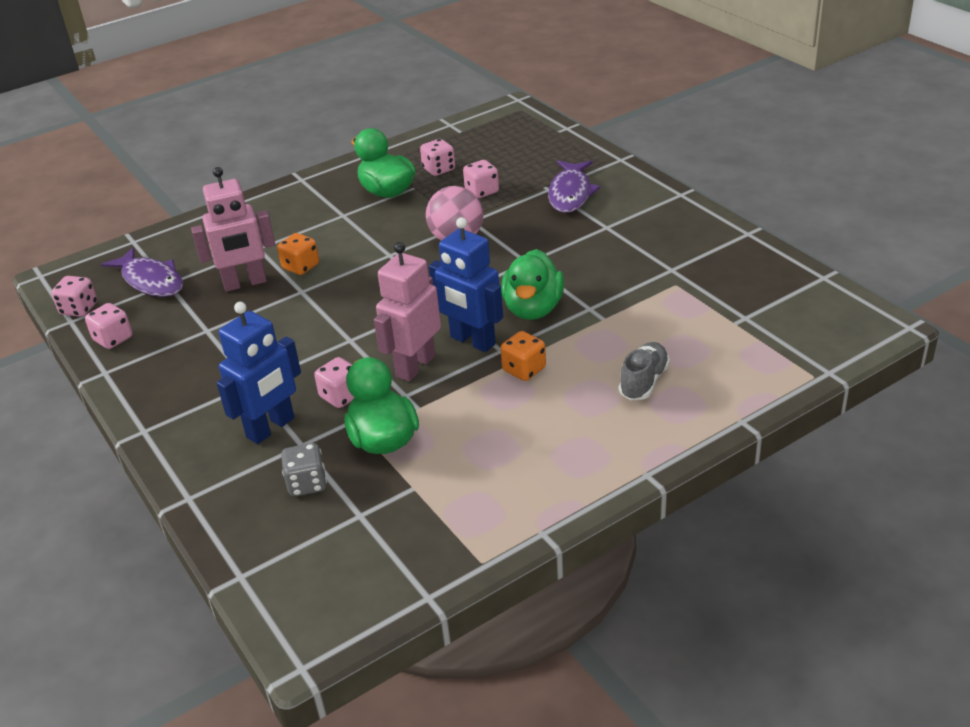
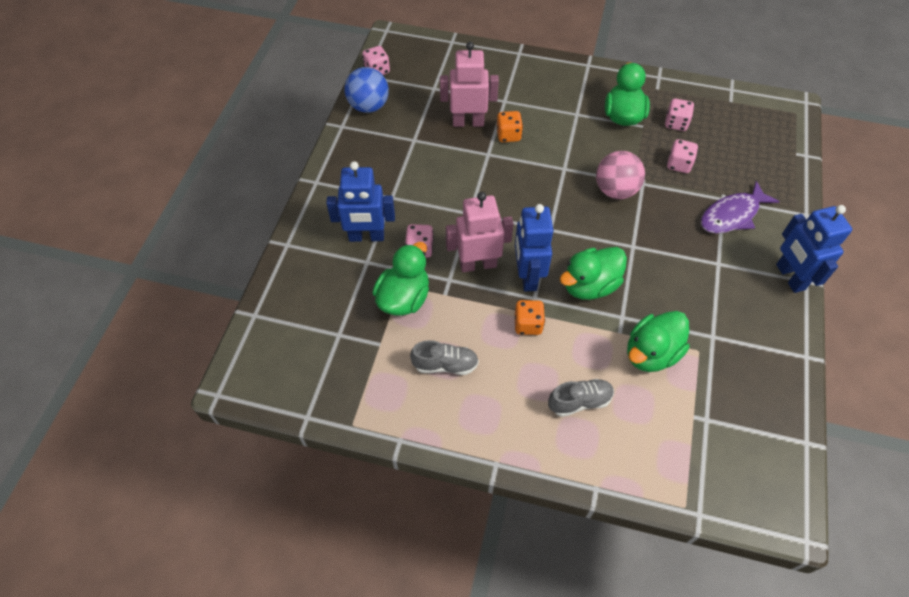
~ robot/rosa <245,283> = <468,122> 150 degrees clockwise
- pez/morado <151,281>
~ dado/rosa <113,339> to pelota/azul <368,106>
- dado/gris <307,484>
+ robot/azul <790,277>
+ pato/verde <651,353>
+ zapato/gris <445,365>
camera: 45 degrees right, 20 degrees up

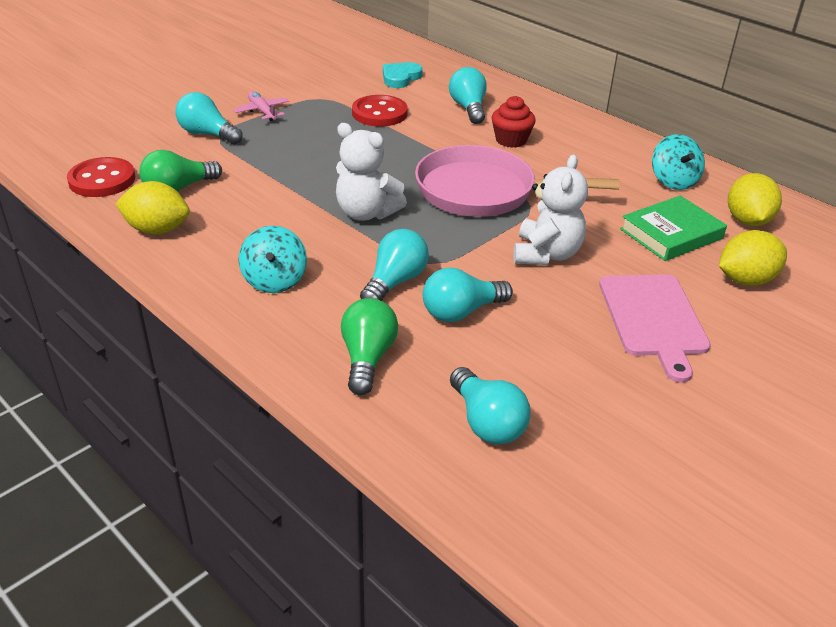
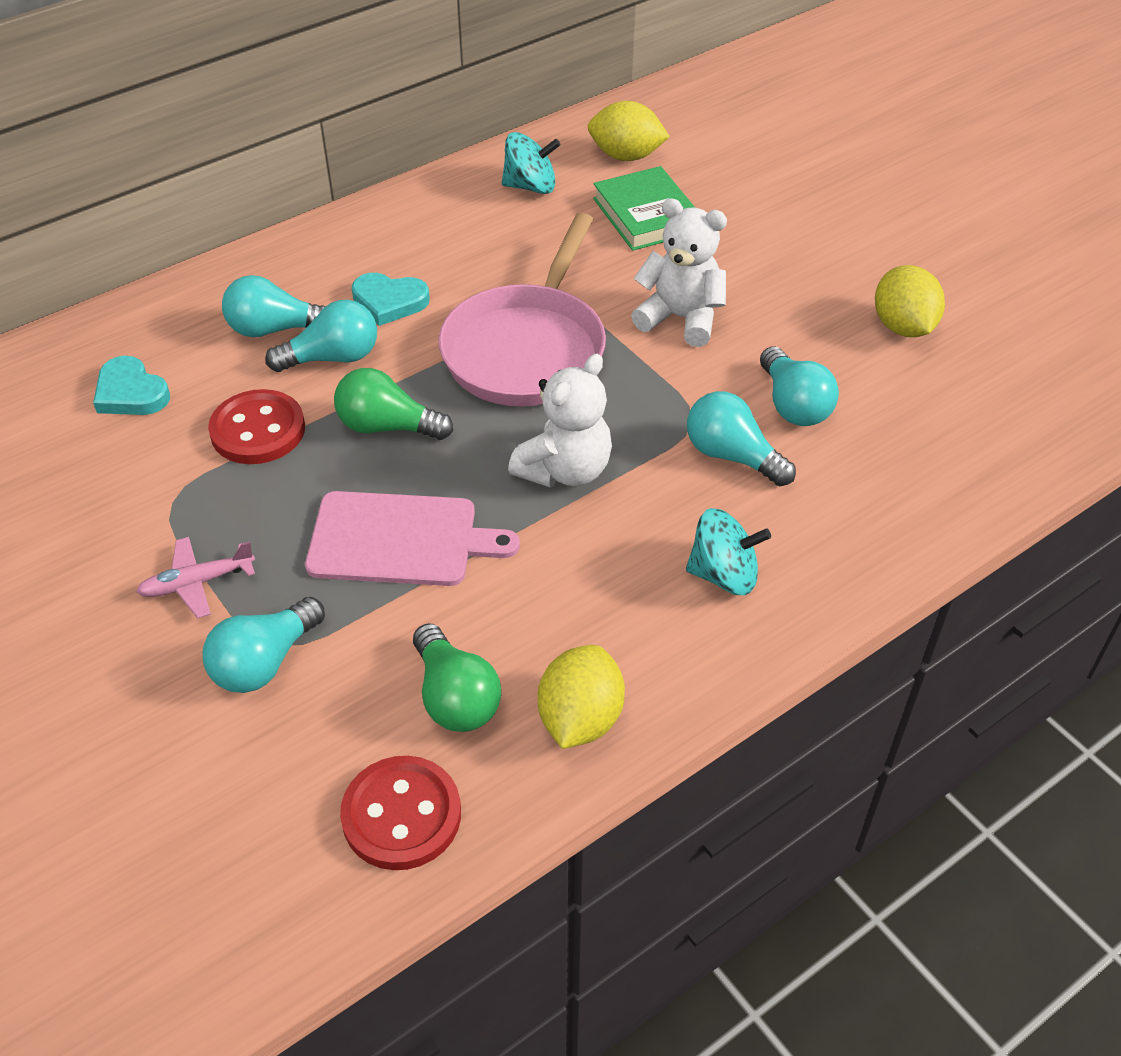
~ magdalena/rojo <511,140> to corazón/turquesa <389,302>
~ limón/amarillo <745,280> to <903,327>
~ tabla de cortar/rosa <653,319> to <400,540>
~ bombilla/verde <367,358> to <387,426>
~ bombilla/turquesa <487,422> to <333,358>
camera: 80 degrees left, 10 degrees up

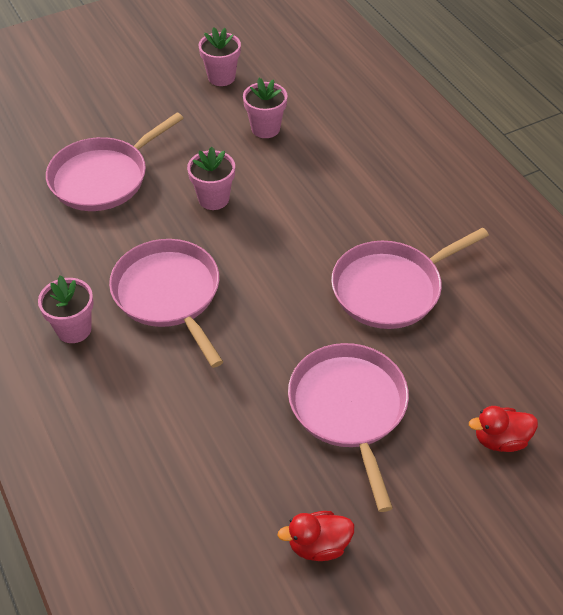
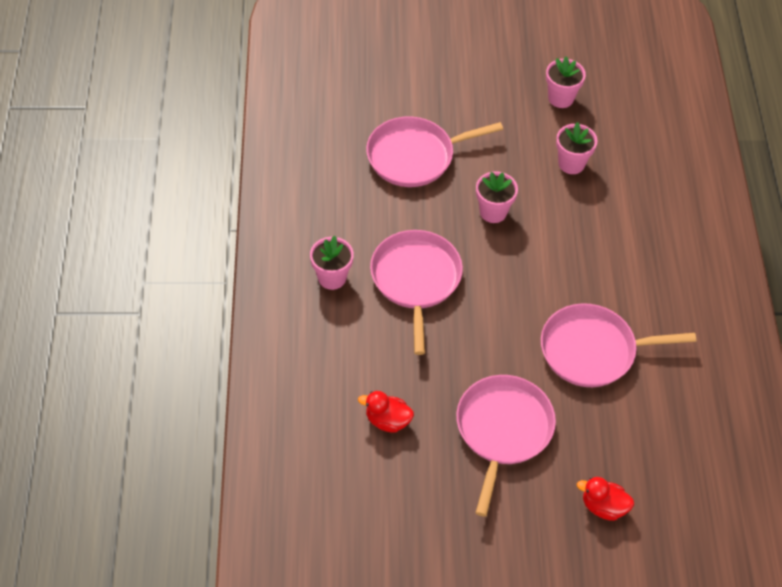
~ pato/rojo <318,545> to <387,420>
camera: 25 degrees right, 5 degrees up

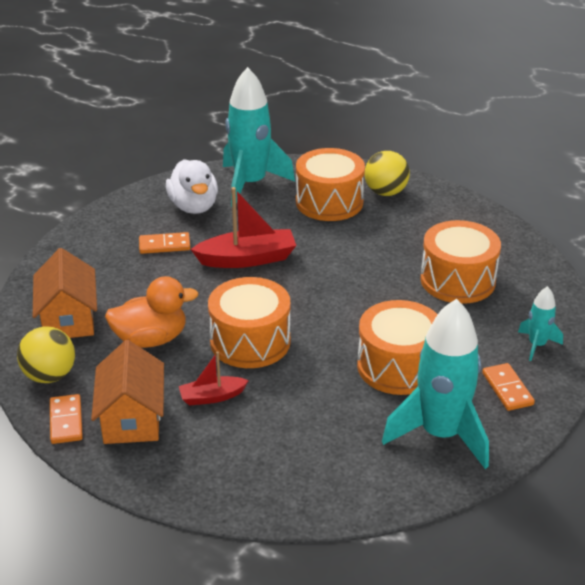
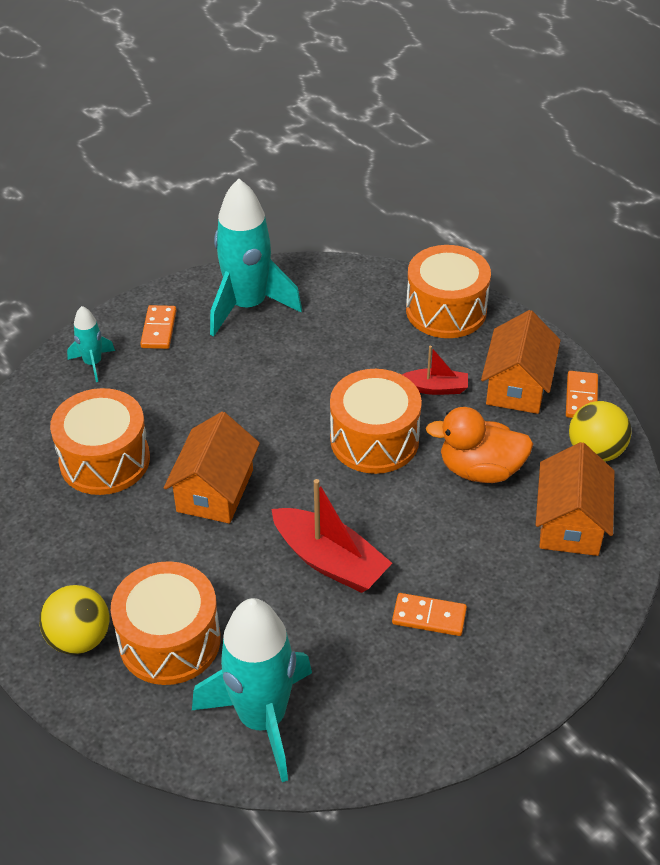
- pato/blanco <194,206>
~ barco/rojo <247,259> = <330,561> 150 degrees counterclockwise
~ tambor/naranja <398,366> to <446,310>
+ casa/naranja <215,490>
camera: 160 degrees left, 10 degrees up

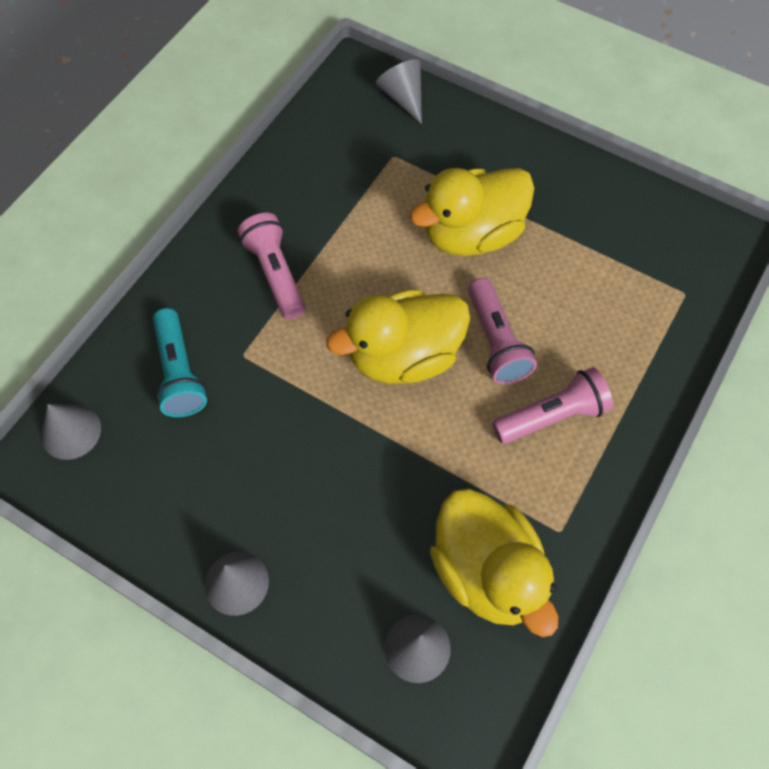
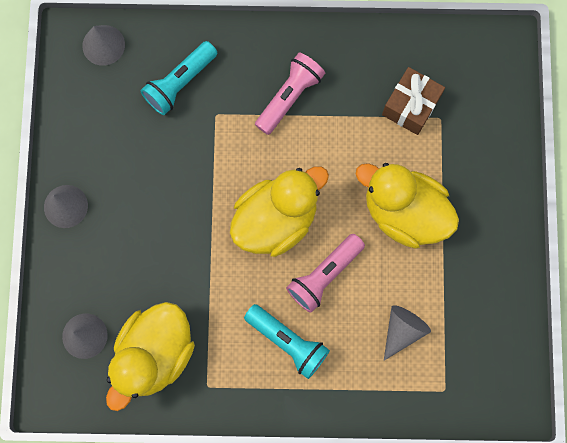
~ cono/gris <403,98> to <402,330>
~ pato/amarillo <404,356> = <276,219> 105 degrees clockwise
~ lámpara de mano/rosa <552,416> to lámpara de mano/turquesa <288,342>
+ regalo/marrón <410,106>
camera: 60 degrees right, 15 degrees up

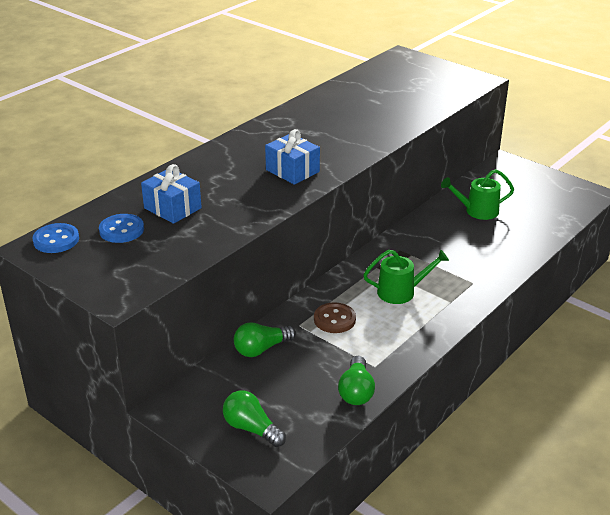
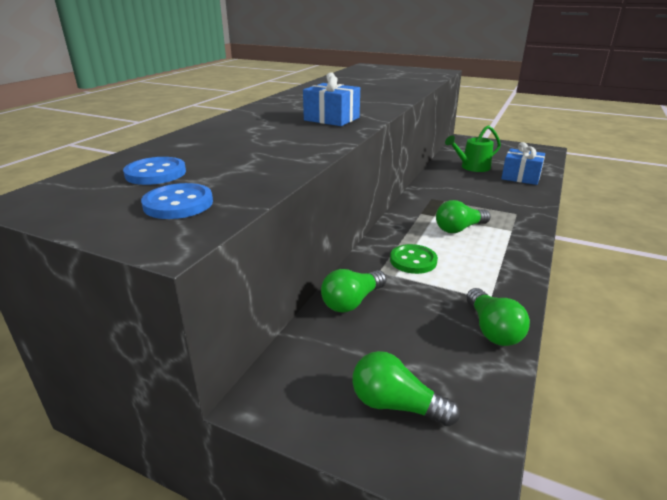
~ regalo/azul <172,208> to <520,177>
~ botón/azul <56,240> to <178,204>
~ regadera/verde <401,292> to bombilla/verde <459,229>
~ botón/marrón <334,319> to botón/verde <413,261>
camera: 15 degrees left, 5 degrees down

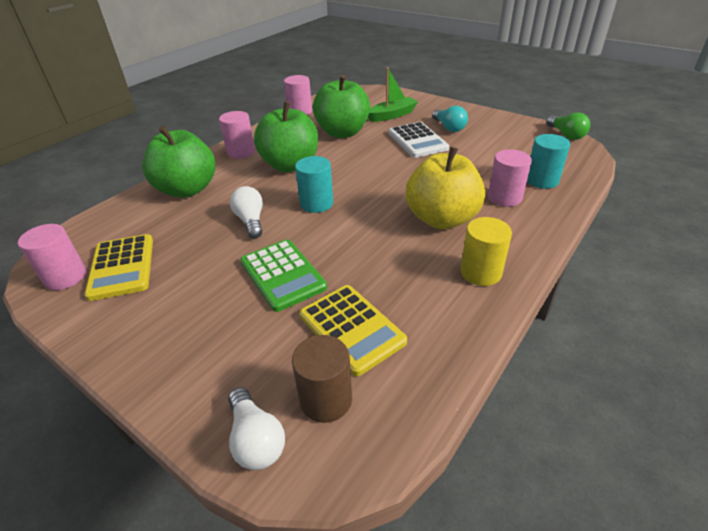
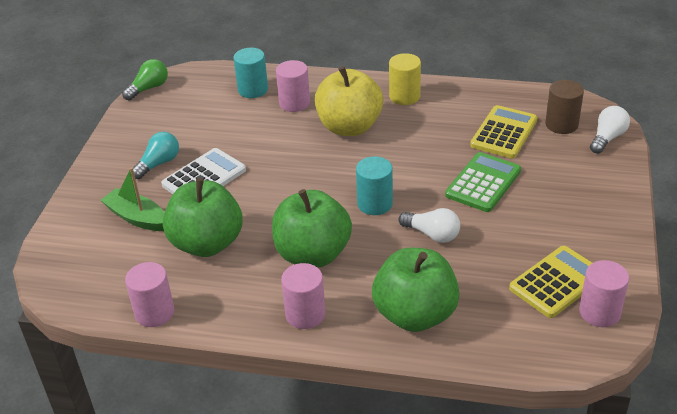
~ bombilla/blanco <251,221> = <432,234> 105 degrees counterclockwise
camera: 115 degrees left, 0 degrees up

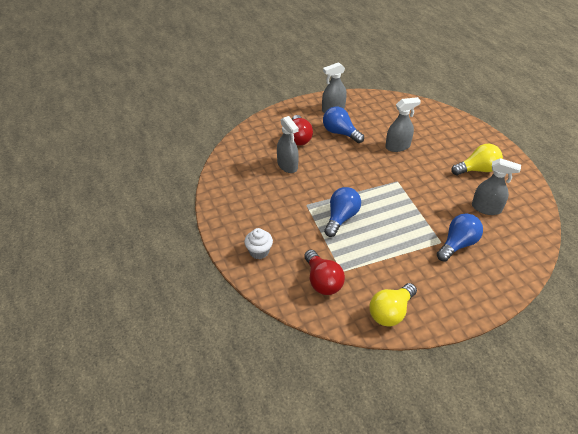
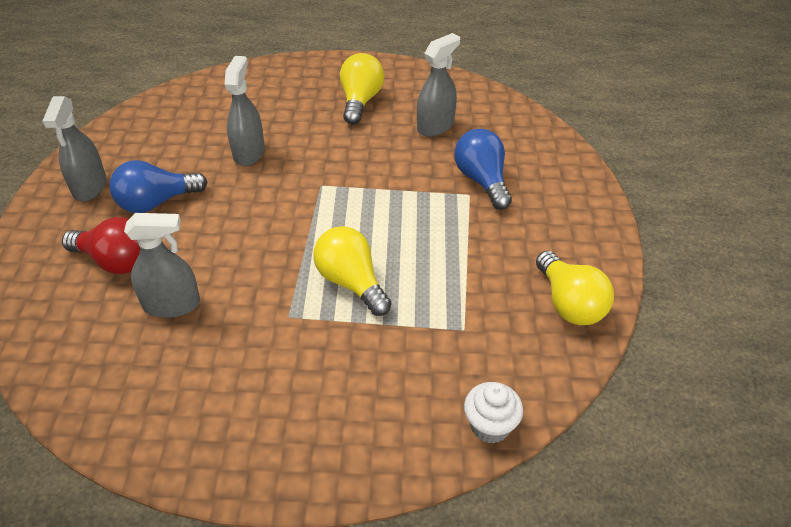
~ bombilla/azul <341,218> to bombilla/amarillo <351,282>
~ magdalena/blanco <259,252> to <490,426>
- bombilla/rojo <322,281>
camera: 65 degrees left, 0 degrees up

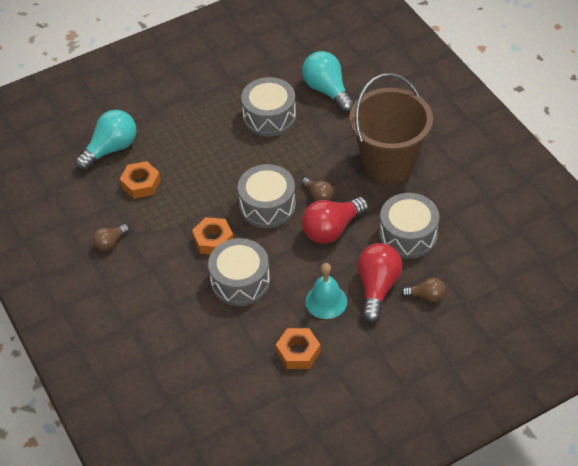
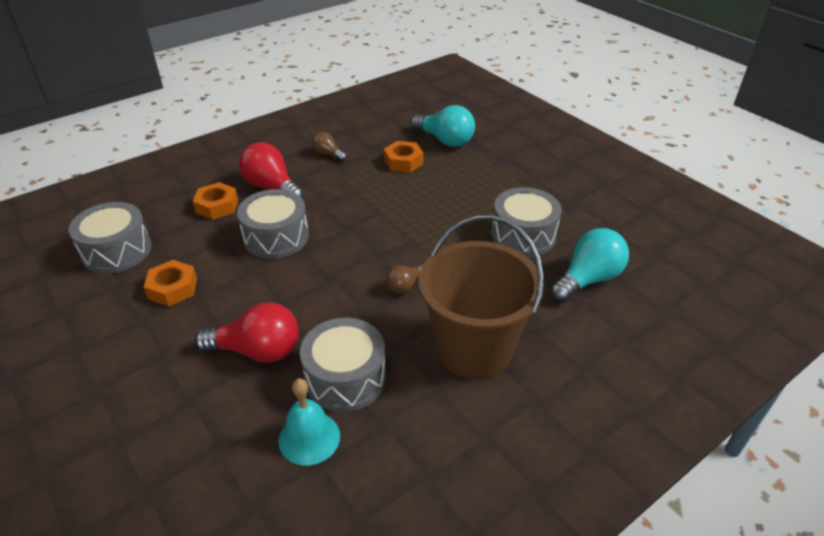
~ tambor/gris <267,206> to <117,251>
~ bombilla/rojo <332,229> to <271,187>
~ tuerca/naranja <213,240> to <217,206>
~ campana/turquesa <326,301> to <309,438>
- bombilla/marrón <426,296>
camera: 80 degrees right, 10 degrees down

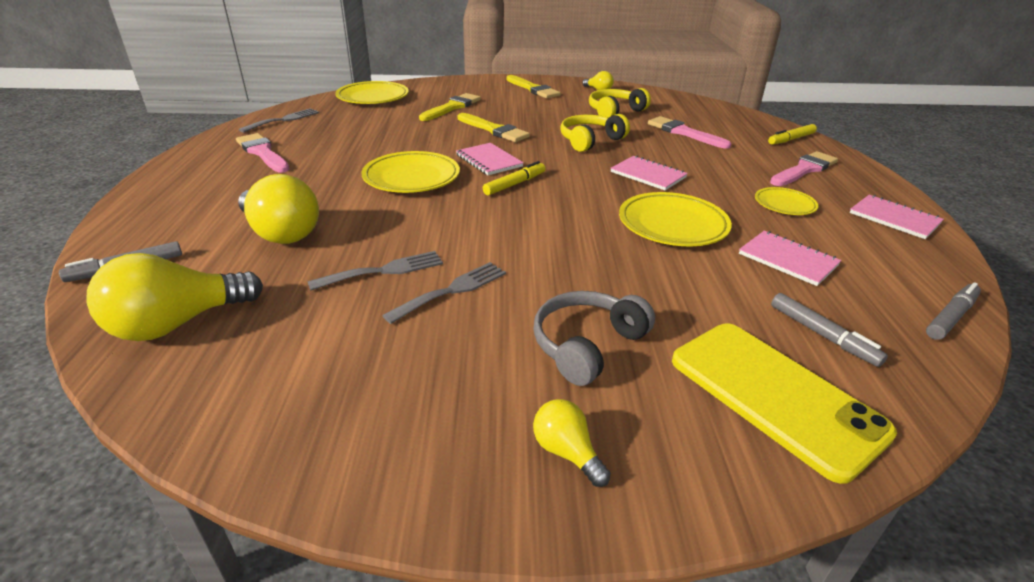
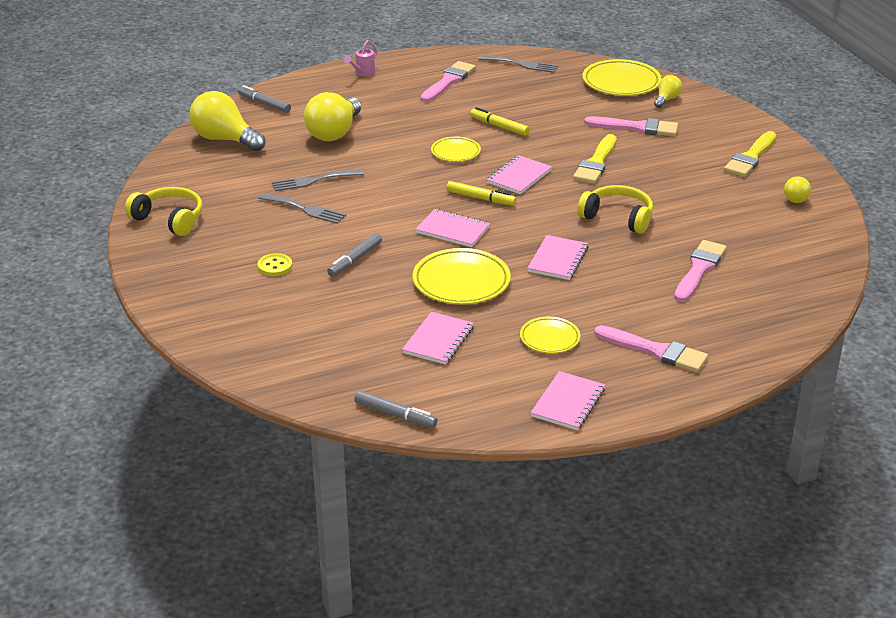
~ auriculares/amarillo <615,111> to <169,219>
~ pincel/amarillo <452,107> to pincel/rosa <637,127>
~ rotulador/amarillo <791,139> to <499,126>
~ plato/amarillo <411,177> = <455,152> x0.58
~ tenedor/gris <384,271> = <313,181> 120 degrees clockwise
~ auriculares/gris <587,345> to botón/amarillo <275,266>
~ rotulador/gris <822,335> to <355,260>
- móvil/amarillo <774,395>
~ bombilla/amarillo <566,452> to <666,99>
+ regadera/rosa <363,73>
+ cuaderno/rosa <453,230>
camera: 70 degrees right, 0 degrees up

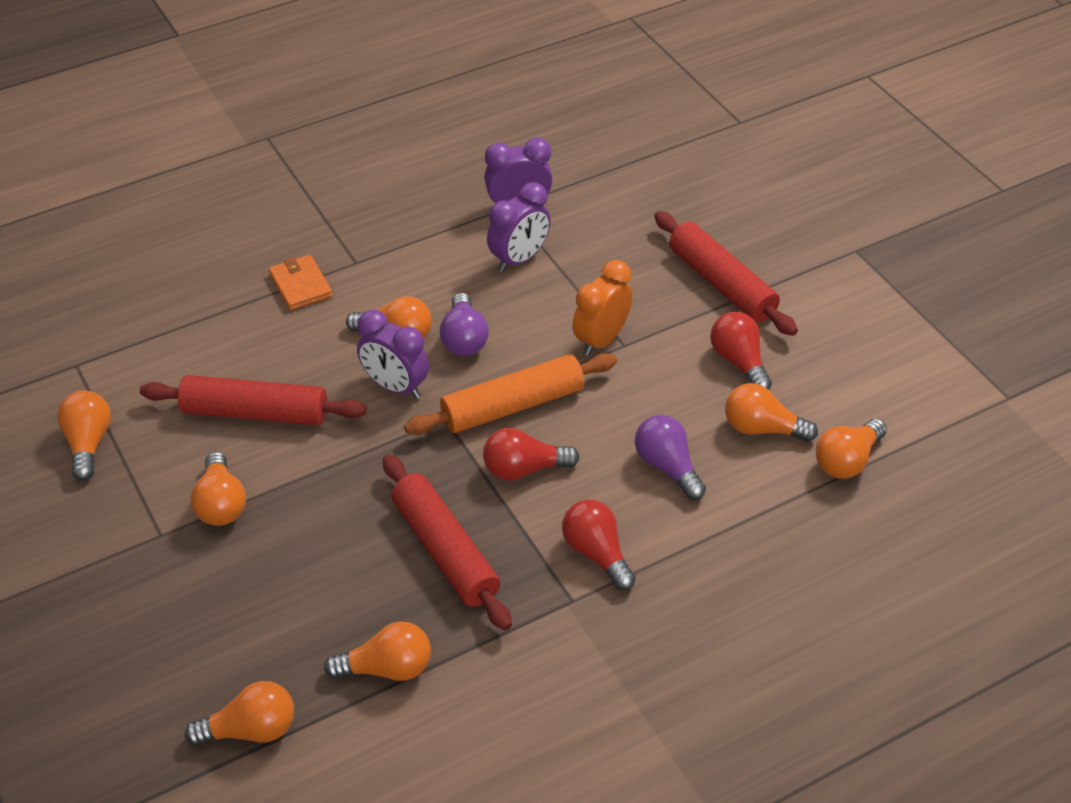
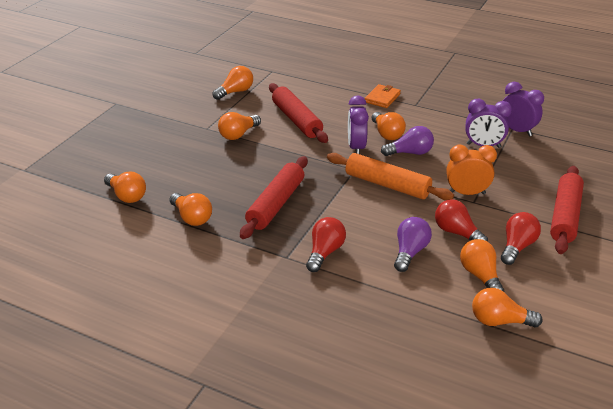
~ bombilla/morado <464,339> = <410,153> 150 degrees counterclockwise
~ bombilla/rojo <524,469> to <456,232>
camera: 55 degrees right, 10 degrees down

